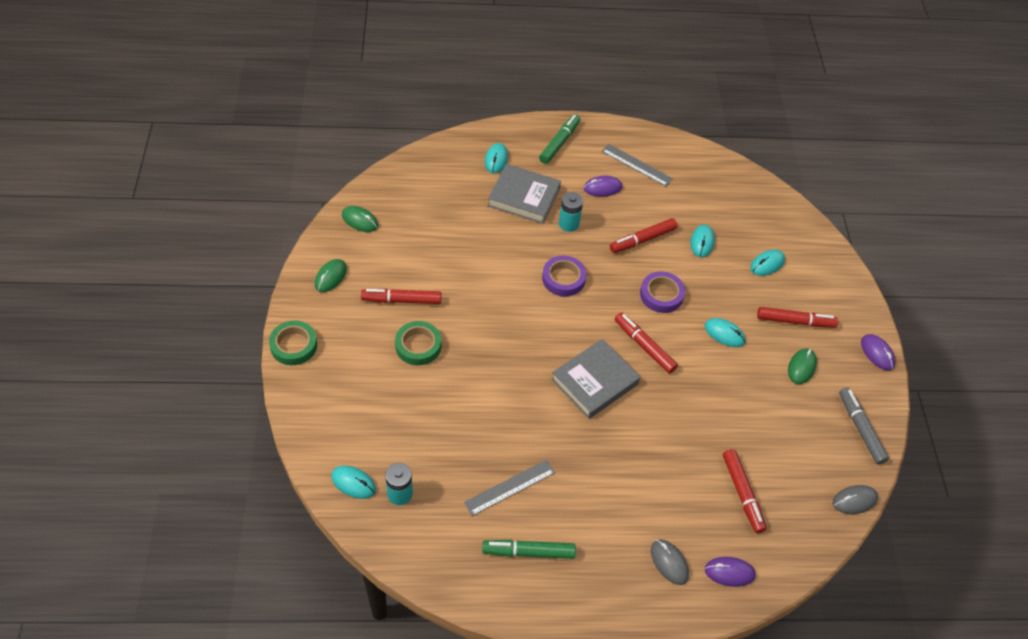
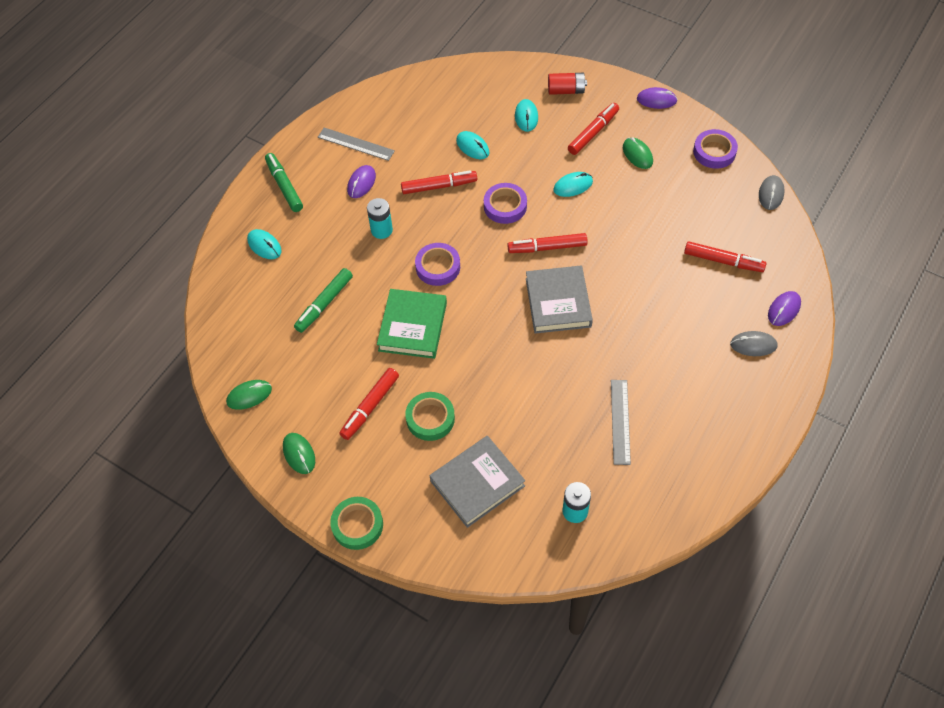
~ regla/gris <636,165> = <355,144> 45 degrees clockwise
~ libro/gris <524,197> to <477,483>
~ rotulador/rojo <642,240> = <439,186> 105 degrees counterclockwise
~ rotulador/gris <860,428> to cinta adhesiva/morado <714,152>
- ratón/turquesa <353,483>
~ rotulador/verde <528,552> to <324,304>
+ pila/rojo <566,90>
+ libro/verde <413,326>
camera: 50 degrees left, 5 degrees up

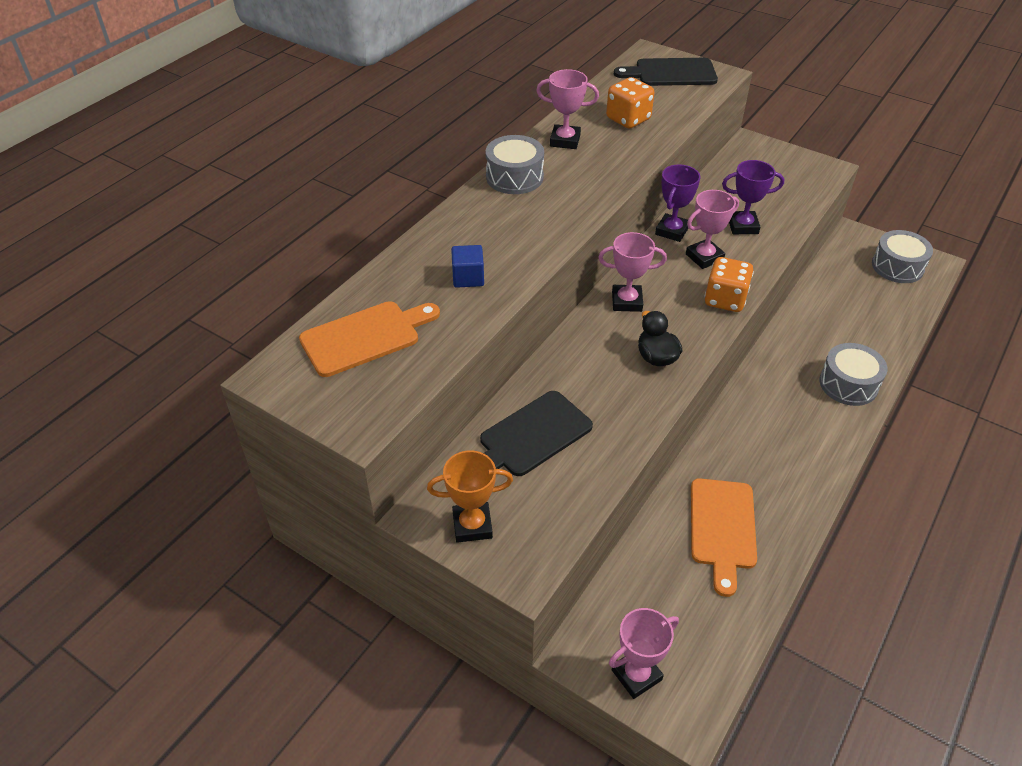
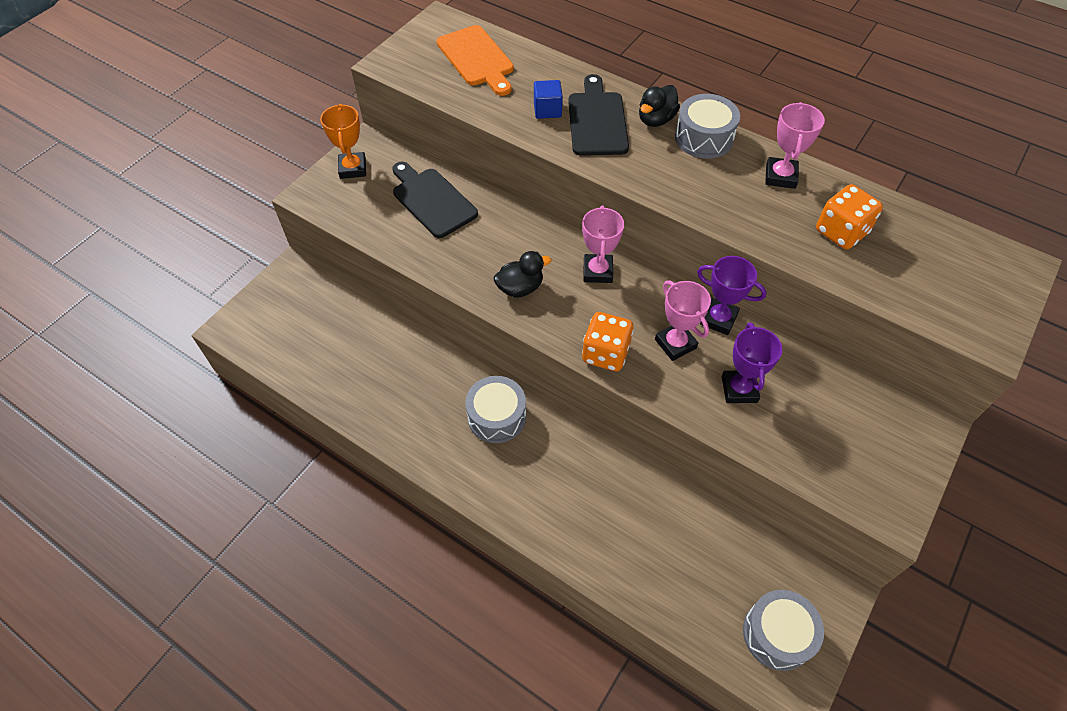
~ tabla de cortar/negro <671,73> to <597,120>
~ tambor/gris <848,384> to <496,416>
- tabla de cortar/naranja <722,528>
- trofeo/rosa <636,675>
+ pato/negro <656,120>
camera: 90 degrees right, 10 degrees up

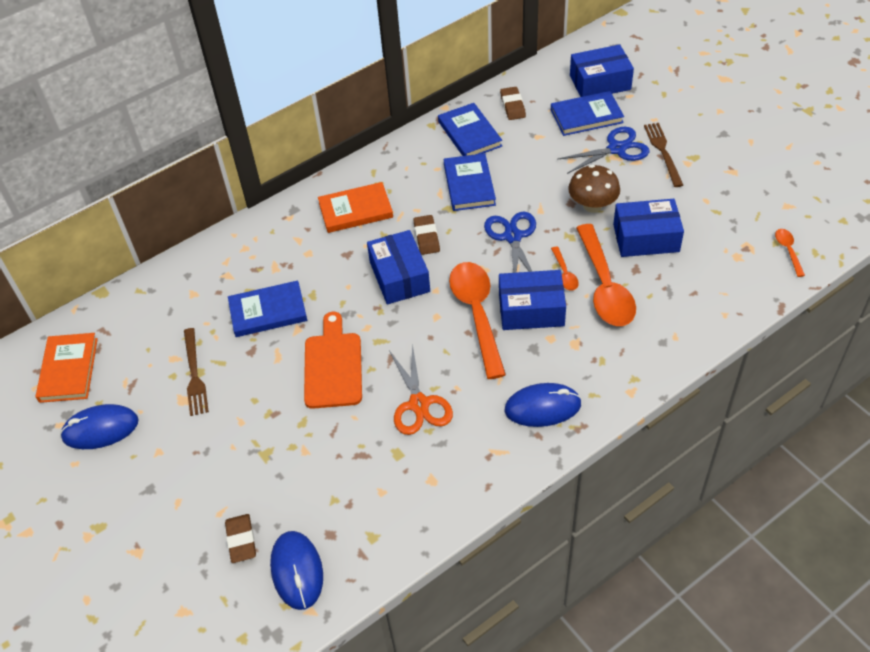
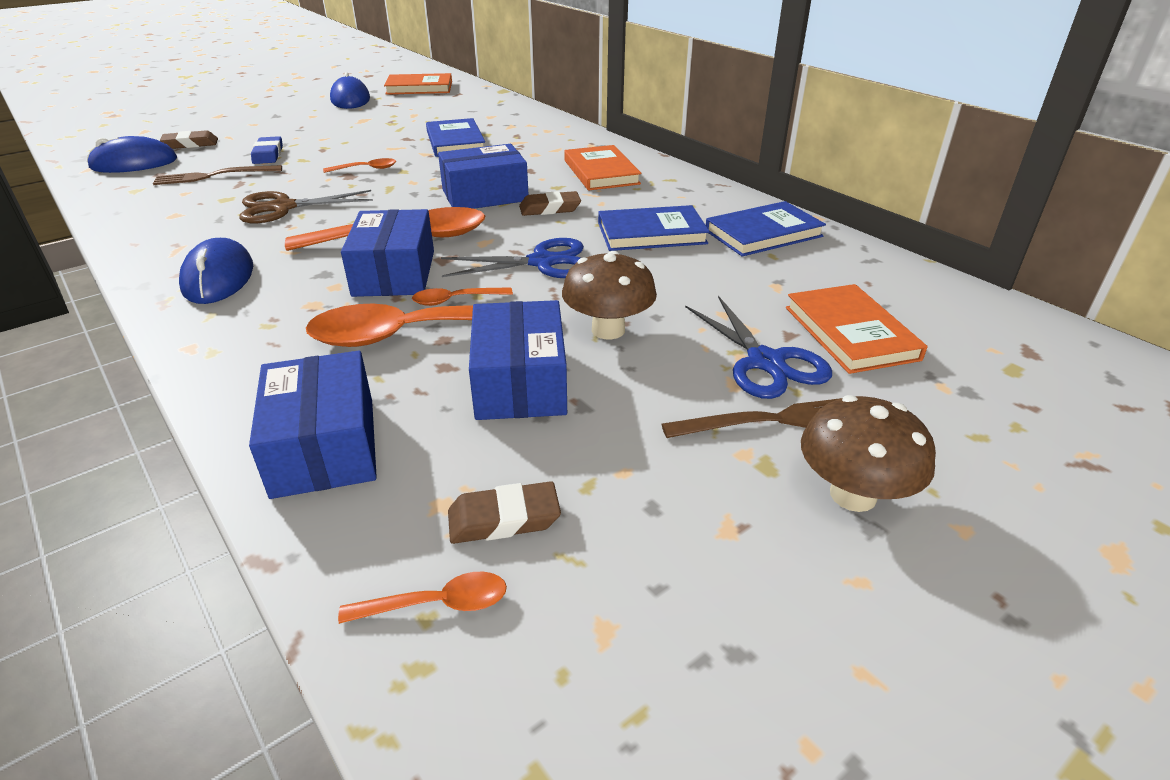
~ caja/azul <600,82> to <324,446>
~ goma de borrar/marrón <512,106> to <504,519>
~ libro/azul <586,116> to libro/naranja <850,333>
~ tabla de cortar/naranja <333,366> to cuchara/naranja <366,169>
~ tenedor/marrón <194,374> to <214,176>
~ tijeras/naranja <419,404> to tijeras/marrón <283,207>
+ goma de borrar/azul <268,154>
+ seta/marrón <853,495>
camera: 85 degrees right, 15 degrees down

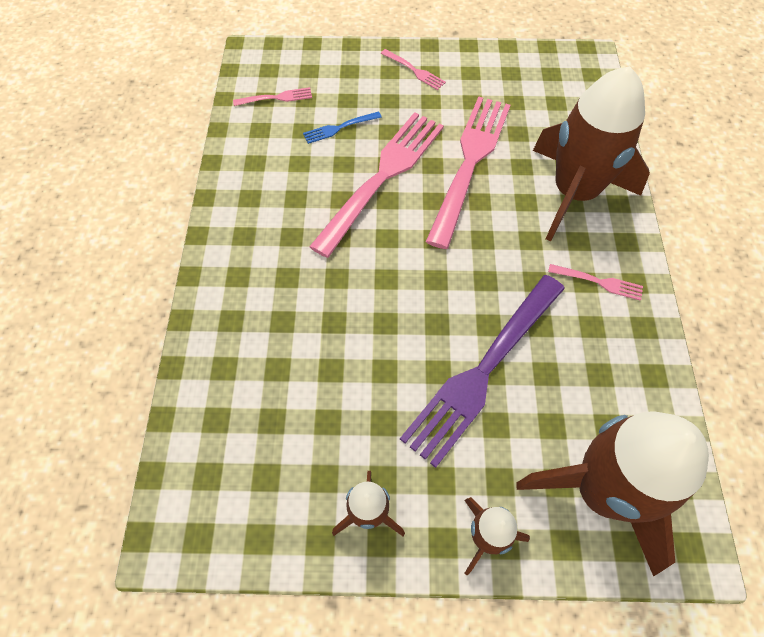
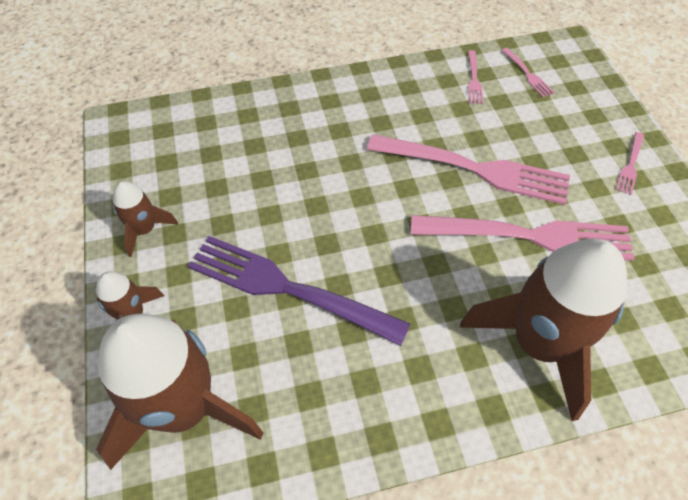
- tenedor/azul <339,128>
~ tenedor/rosa <599,282> to <474,79>
camera: 75 degrees right, 5 degrees down

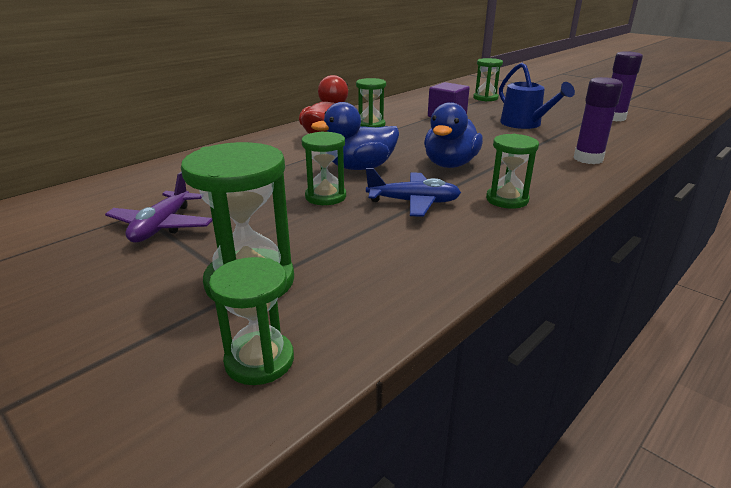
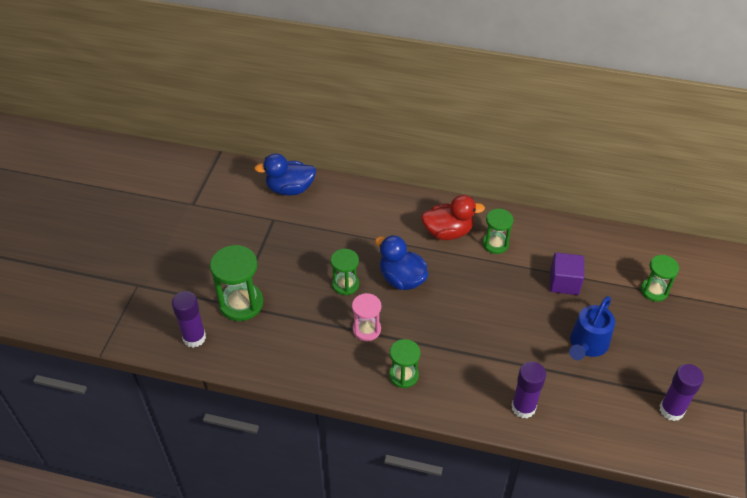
~ pato/azul <450,164> to <290,189>
~ avión/azul <414,202> to reloj de arena/rosa <366,329>
- avión/morado <162,226>
~ reloj de arena/verde <259,360> to barra de pegamento/morado <194,338>
camera: 60 degrees right, 20 degrees up

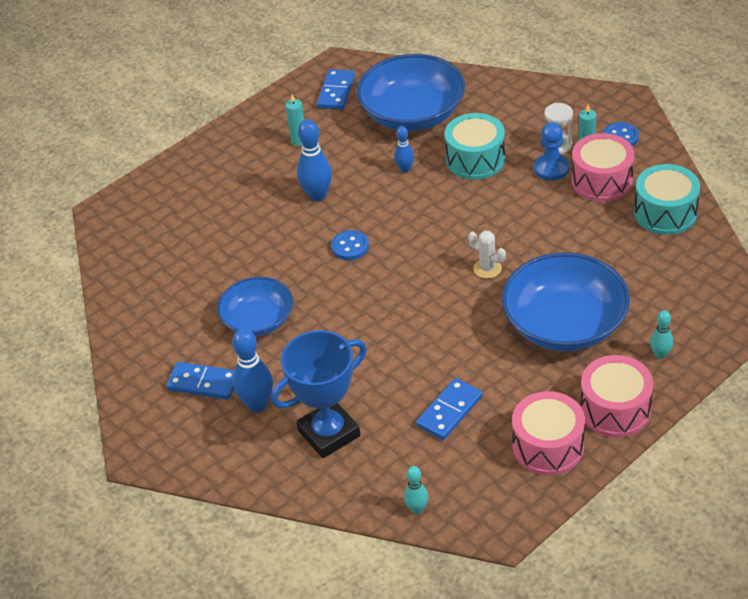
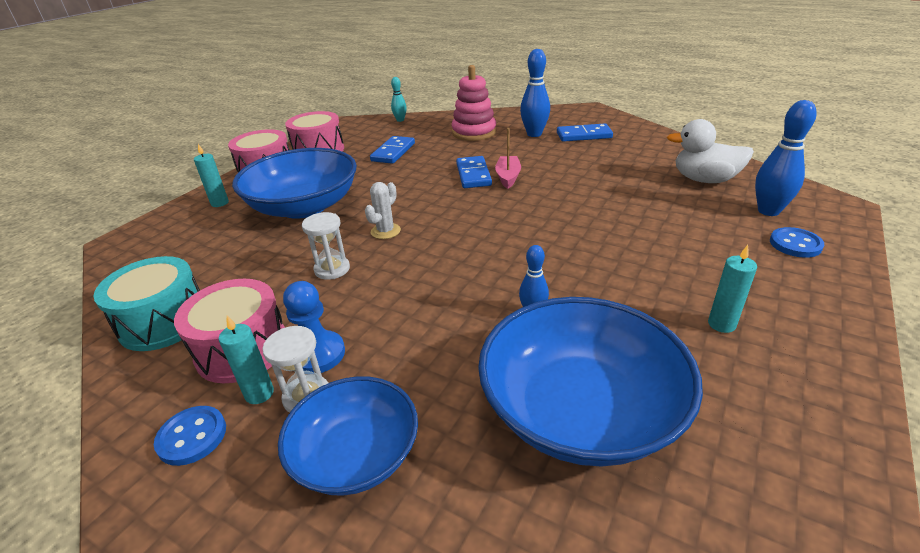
~ ficha de dominó/azul <336,92> to <473,175>
- tambor/turquesa <475,160>
~ bolo/azul <317,195> to <768,211>
~ botón/azul <350,246> to <795,244>
~ cactus/blanco <487,268> = <385,231> 75 degrees counterclockwise
~ cuenco/azul <258,320> to <356,455>
~ bolo/turquesa <660,354> to vela/turquesa <220,203>
~ trofeo/azul <329,433> to juguete apilable/rosa <474,132>
+ pato/blanco <704,180>
+ barco/rosa <508,177>
+ reloj de arena/blanco <332,269>
camera: 160 degrees right, 10 degrees down

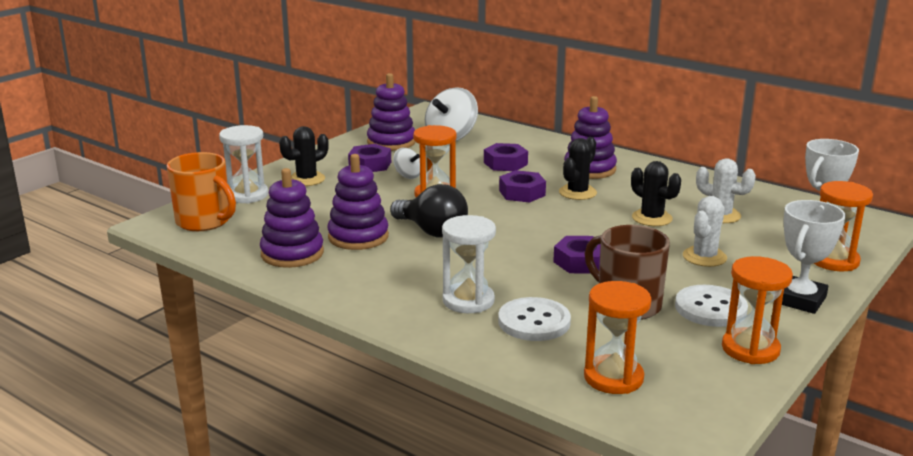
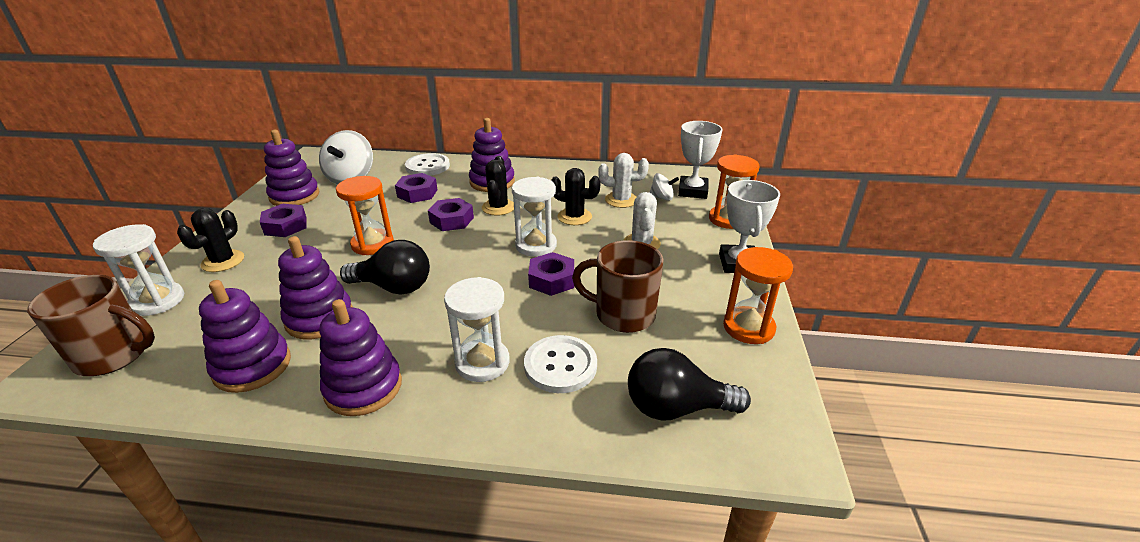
~ peonza/blanco <407,176> to <662,198>
~ taza/naranja <204,222> to taza/marrón <114,355>
~ reloj de arena/naranja <613,378> to bombilla/negro <676,408>
~ botón/blanco <710,308> to <427,166>
+ reloj de arena/blanco <536,245>
+ juguete apilable/morado <363,387>
camera: 30 degrees left, 10 degrees up

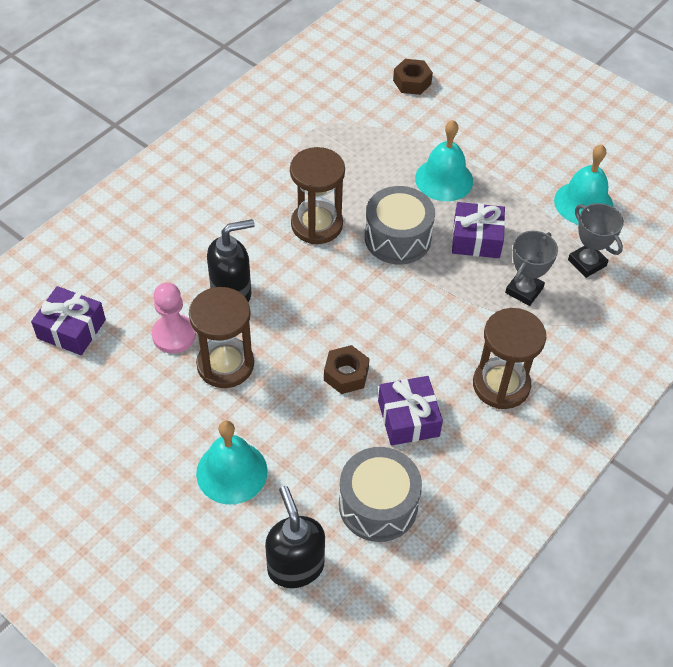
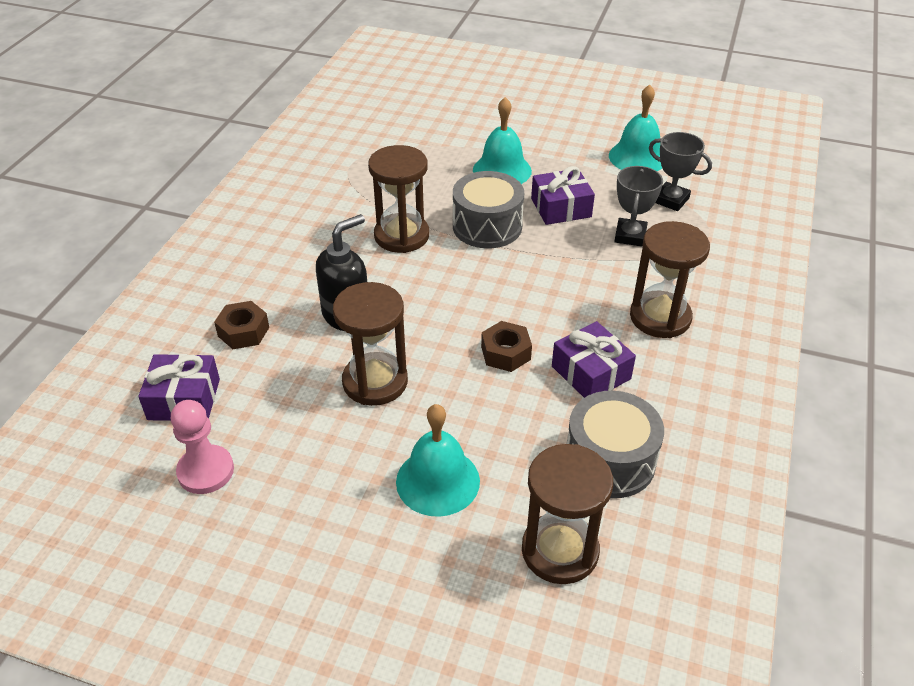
~ tuerca/marrón <412,82> to <243,332>
~ peón/rosa <174,335> to <206,471>
~ dispensador de jabón/negro <295,566> to reloj de arena/marrón <560,551>
camera: 20 degrees left, 10 degrees down

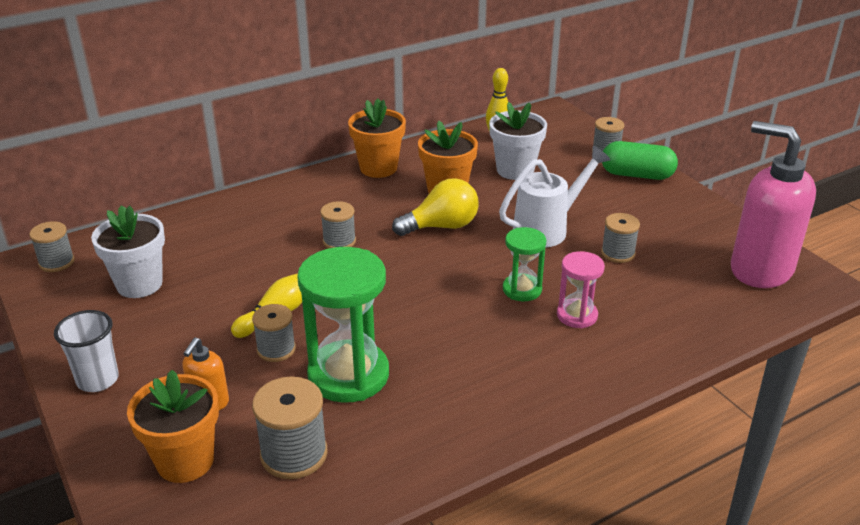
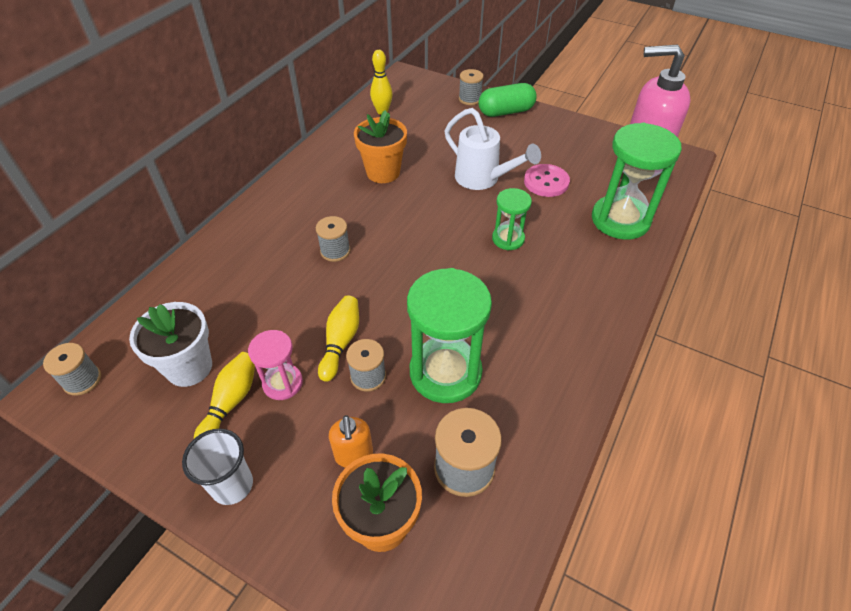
- maceta/naranja <378,168>
- maceta/blanco <515,170>
~ regadera/blanco <547,229> = <483,179> 105 degrees clockwise
- bombilla/amarillo <441,226>
~ carrete/gris <618,253> to botón/rosa <546,182>
~ reloj de arena/rosa <577,315> to <282,383>
+ reloj de arena/verde <620,220>
+ bolo/amarillo <231,402>
camera: 30 degrees left, 15 degrees up

